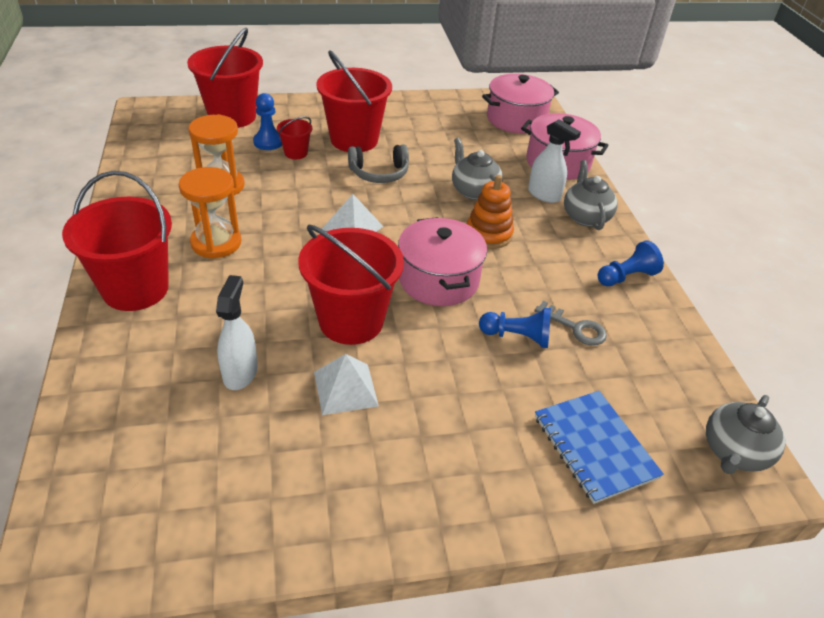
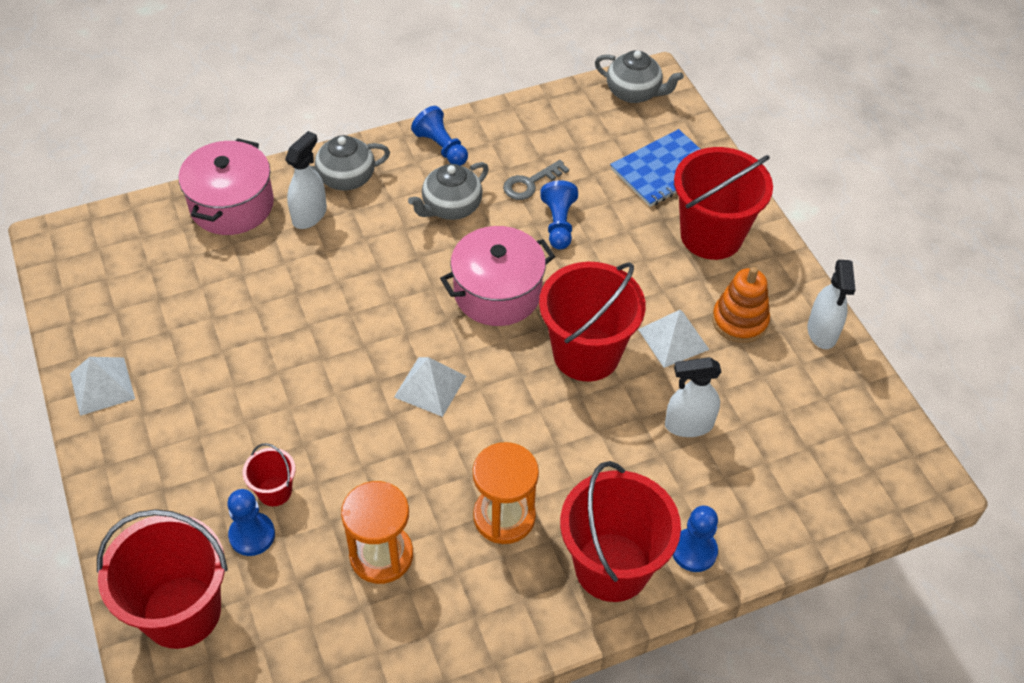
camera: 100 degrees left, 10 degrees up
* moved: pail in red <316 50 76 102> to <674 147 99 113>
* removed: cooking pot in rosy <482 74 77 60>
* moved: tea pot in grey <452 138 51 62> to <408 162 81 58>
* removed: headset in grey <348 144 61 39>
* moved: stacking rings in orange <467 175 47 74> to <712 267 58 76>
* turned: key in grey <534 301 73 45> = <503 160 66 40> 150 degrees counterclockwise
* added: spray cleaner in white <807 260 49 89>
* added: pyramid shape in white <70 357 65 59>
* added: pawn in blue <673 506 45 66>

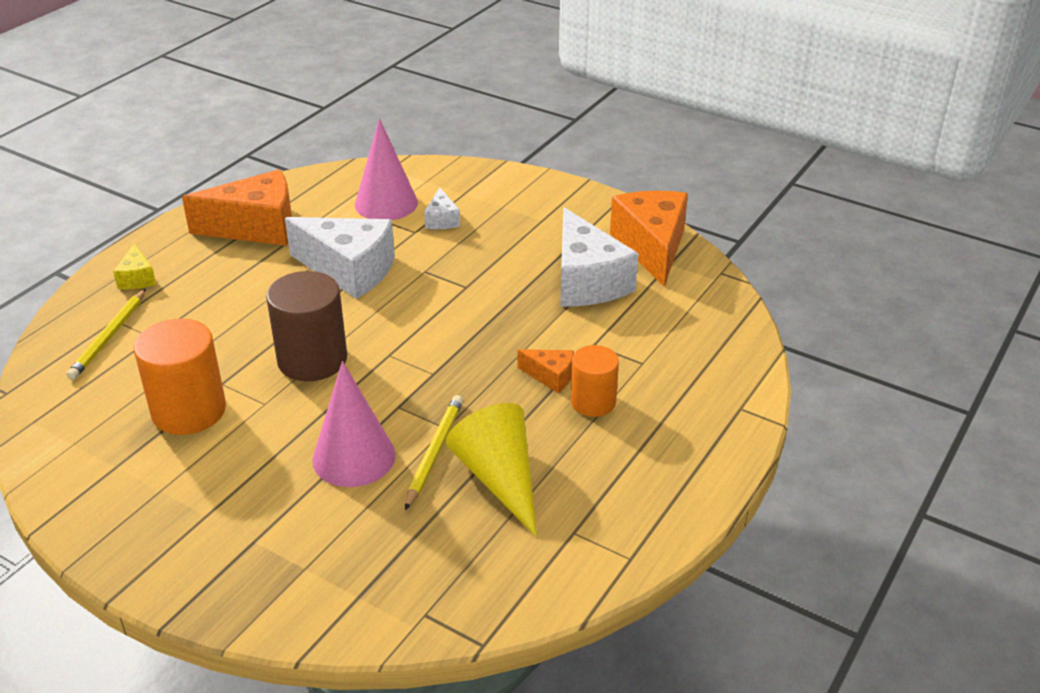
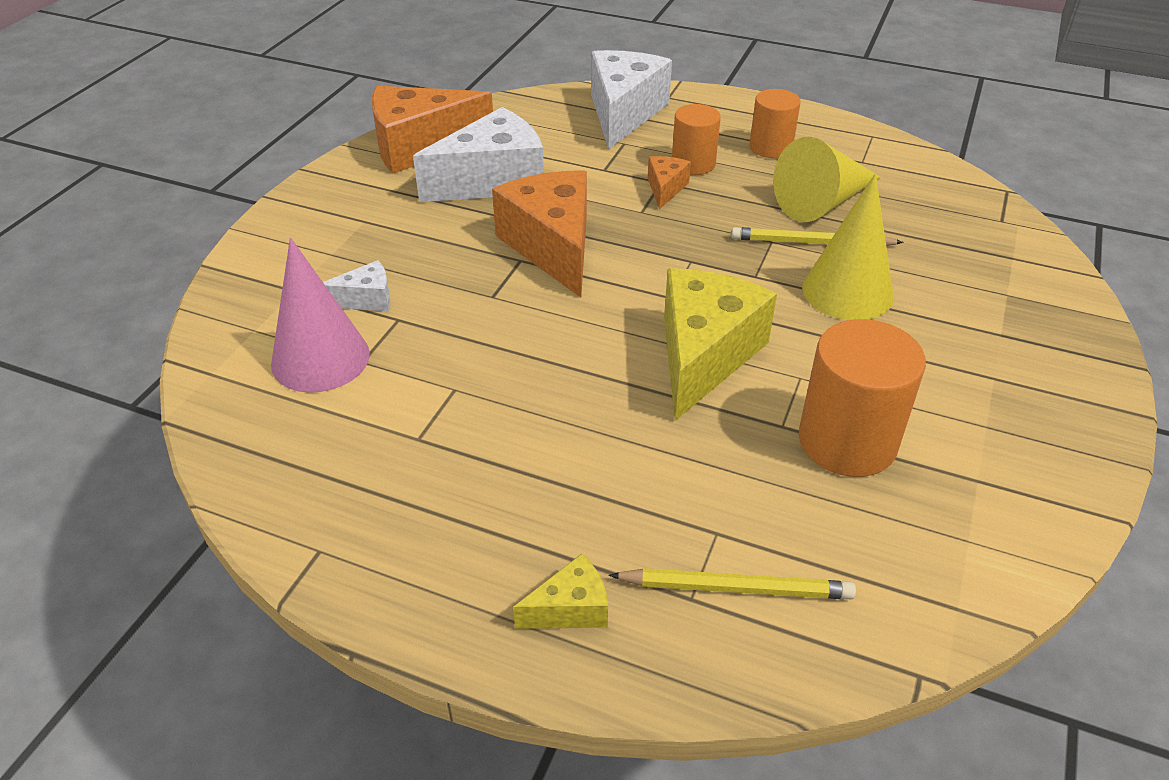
camera: 100 degrees left, 5 degrees up
* moved: cheese wedge in orange <182 169 110 77> to <492 170 95 128>
* moved: cheese wedge in white <285 217 110 82> to <591 50 81 100>
* replaced: cylinder shape in dark brown <266 271 81 110> to cheese wedge in yellow <664 268 113 153>
* recoloured: cone shape in rosy <312 361 84 126> to cone shape in yellow <802 174 92 146>
* added: cylinder shape in orange <750 89 51 69>

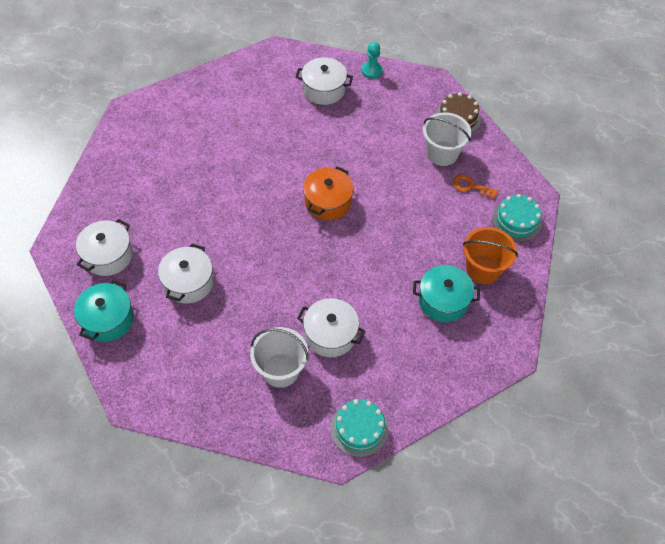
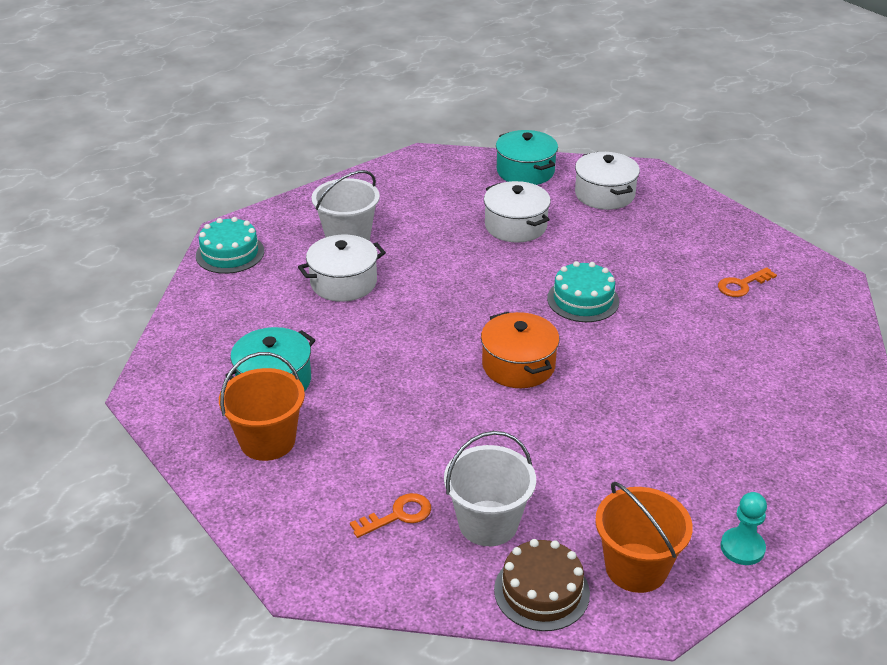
camera: 130 degrees right, 20 degrees down
* removed: cooking pot in white <296 57 57 48>
* moved: layer cake in turquoise <492 194 50 48> to <547 261 72 61>
* added: key in orange <718 267 59 30>
* added: pail in orange <595 482 98 111>

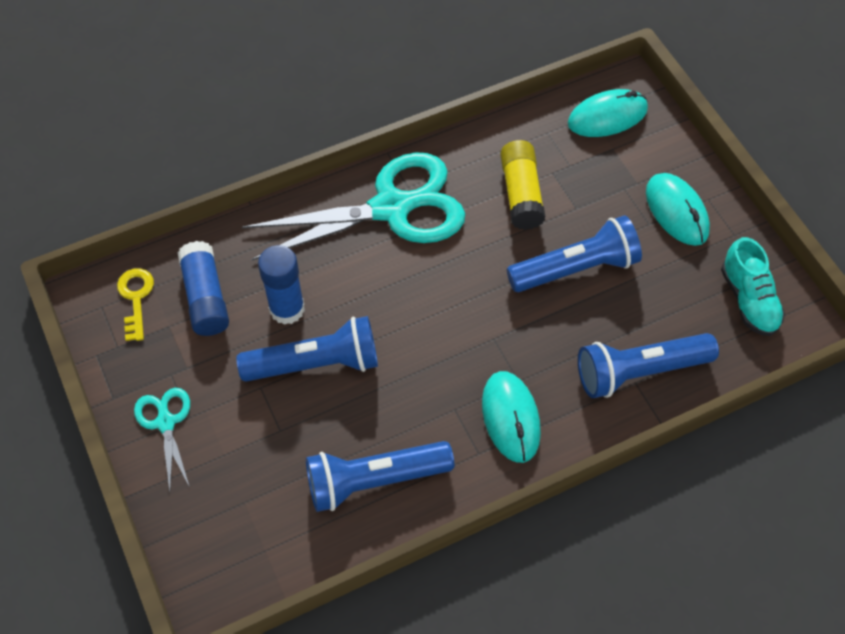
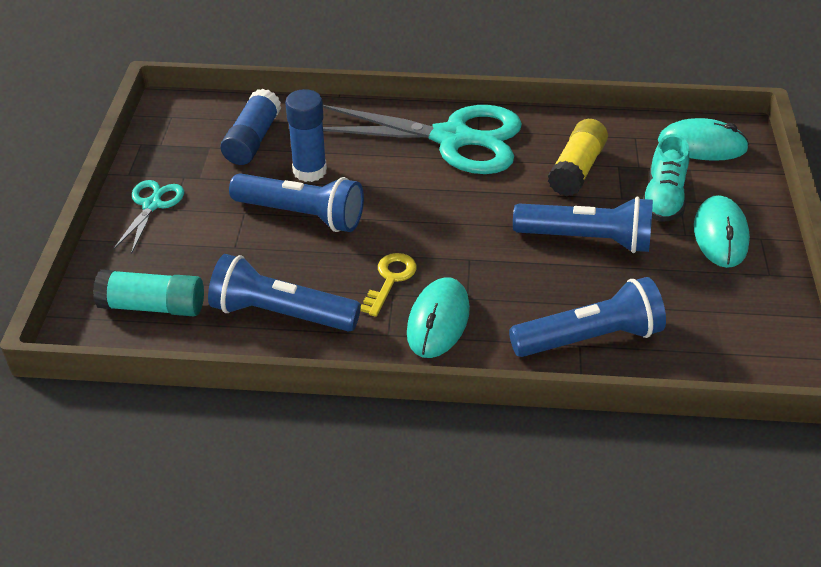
camera: 30 degrees right, 15 degrees down
* moved: sneaker in turquoise <721 237 64 99> to <643 134 46 88>
* moved: key in yellow <117 268 37 73> to <360 253 57 64>
* turned: flashlight in blue <578 333 141 65> = <509 277 157 80> 150 degrees clockwise
* added: glue in turquoise <93 269 111 47>

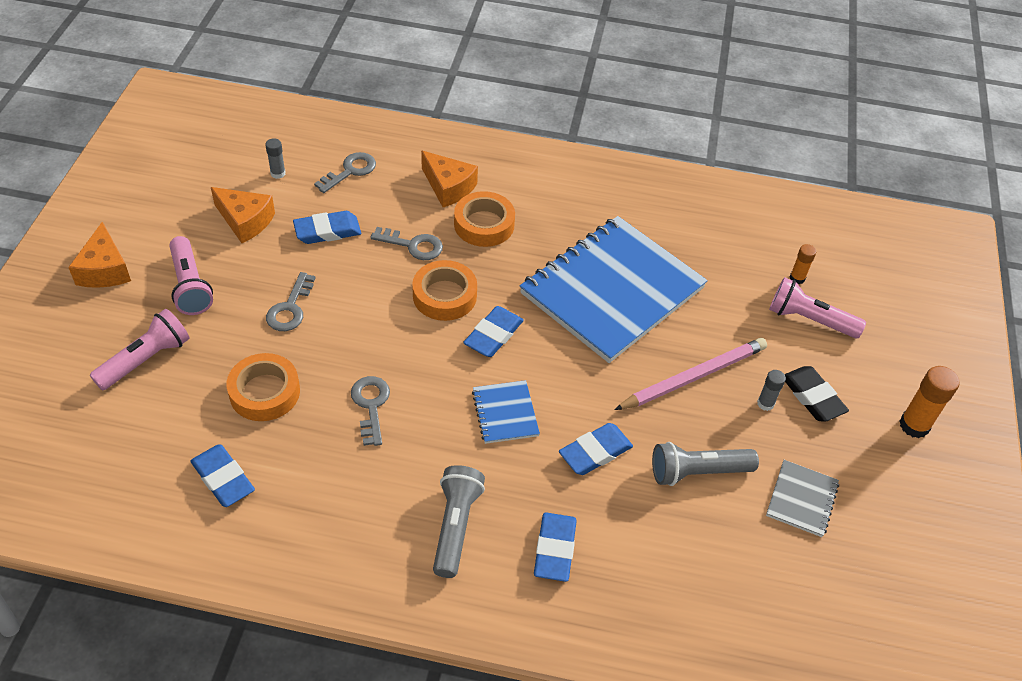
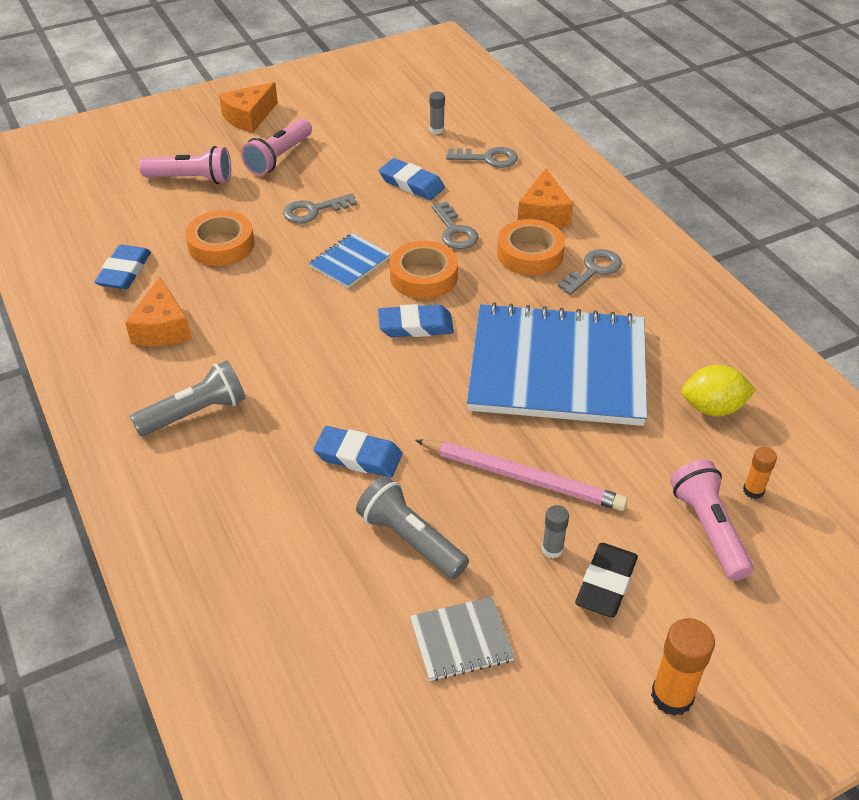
camera: 55 degrees right, 5 degrees down
* moved: cheese wedge in orange <211 187 64 56> to <125 276 66 70>
* moved: key in grey <351 376 39 70> to <558 249 64 46>
* moved: notebook in blue <472 380 68 64> to <309 233 82 55>
* removed: pencil eraser in blue <534 512 42 70>
* added: citrus fruit in yellow <682 365 74 52>

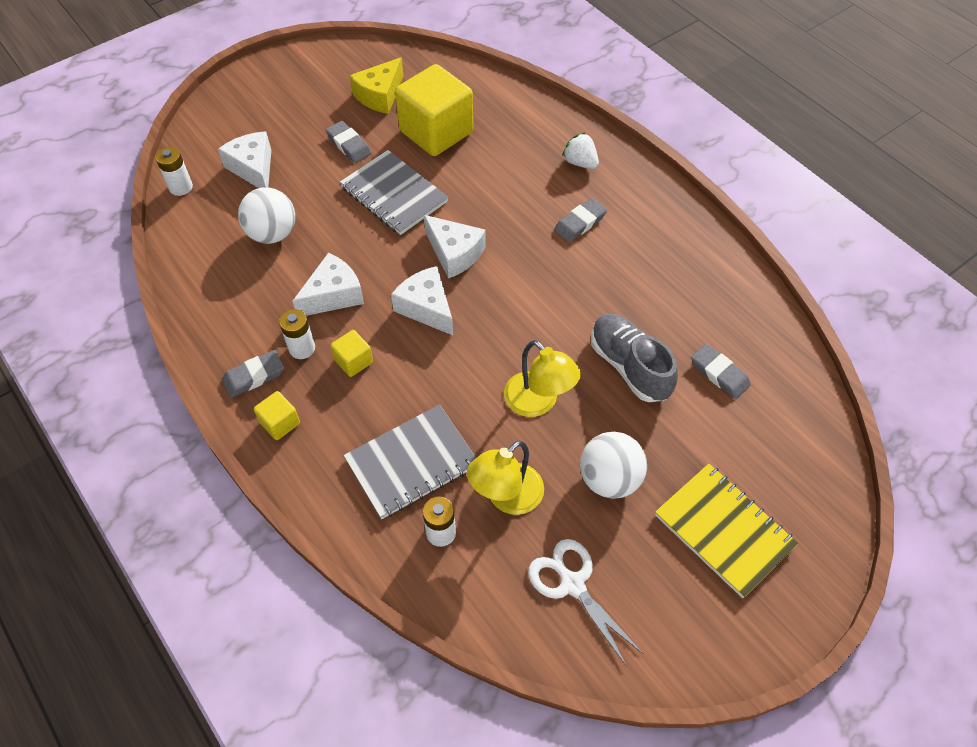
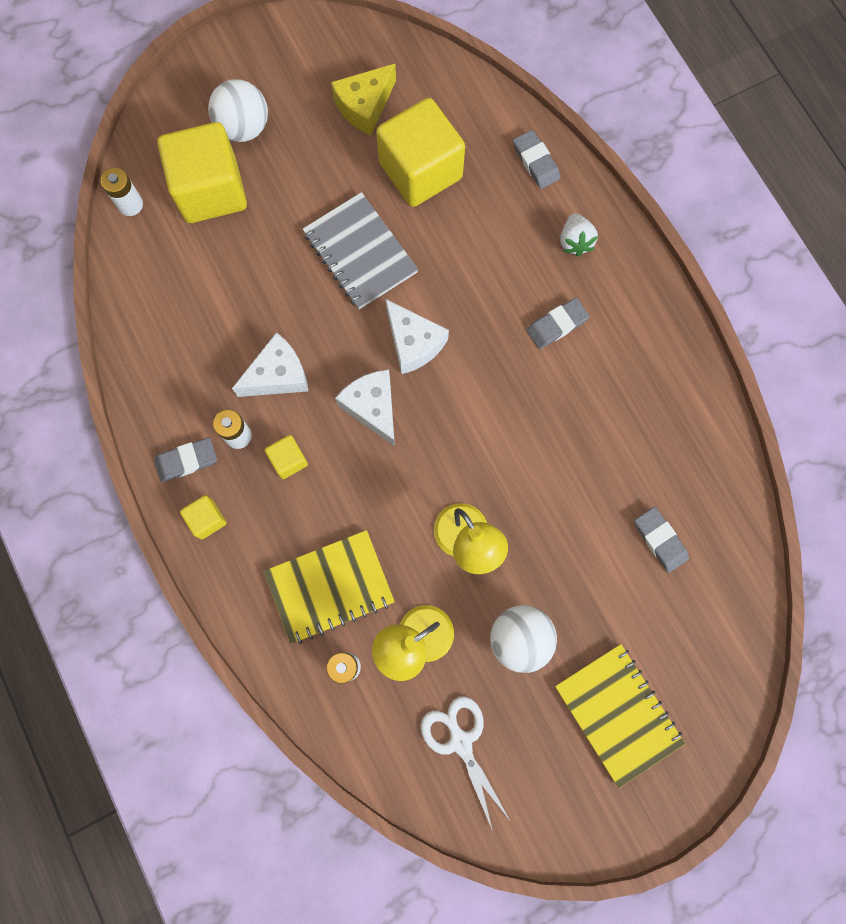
camera: 10 degrees right, 20 degrees up
* moved: pencil eraser in grey <326 121 45 42> to <513 130 47 59>
* replaced: cheese wedge in white <218 131 53 57> to solid cube in yellow <157 122 90 101>
* turned: strawberry in white <562 132 37 37> = <560 213 38 44> 150 degrees counterclockwise
* moved: ball in white <238 187 57 57> to <208 79 60 63>
* removed: sneaker in grey <591 314 87 88>
* recoloured: notebook in grey <343 404 133 115> to notebook in yellow <264 530 131 114>

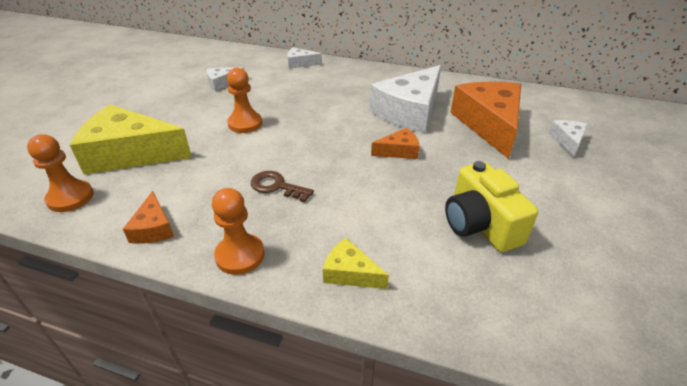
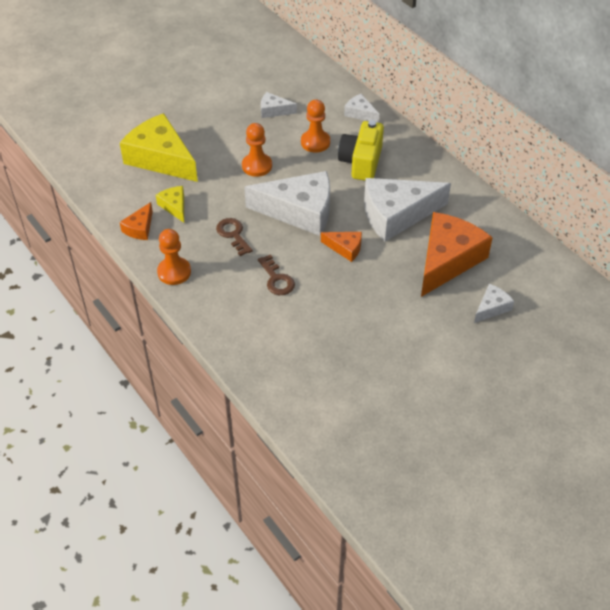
camera: 35 degrees right, 10 degrees up
* moved: pawn in orange <27 134 66 78> to <301 100 29 53>
* moved: compact camera in yellow <445 161 93 91> to <338 120 46 60>
* moved: cheese wedge in yellow <323 238 66 51> to <156 186 28 37>
* added: cheese wedge in white <244 171 86 65>
* added: key in dark brown <258 254 37 41>

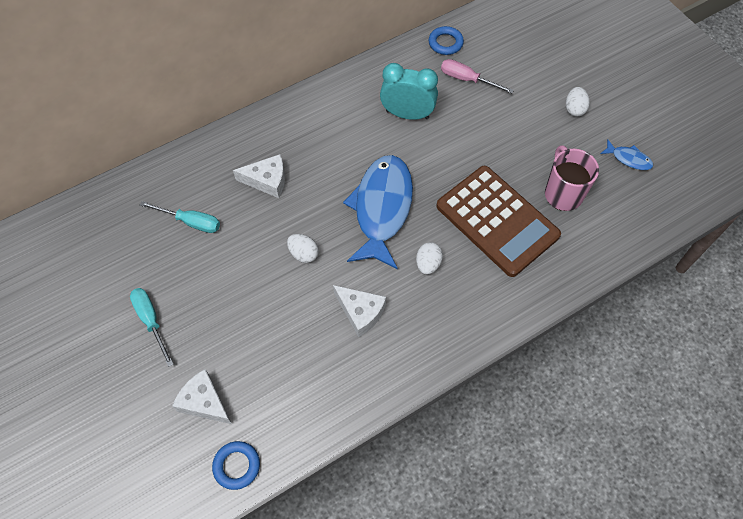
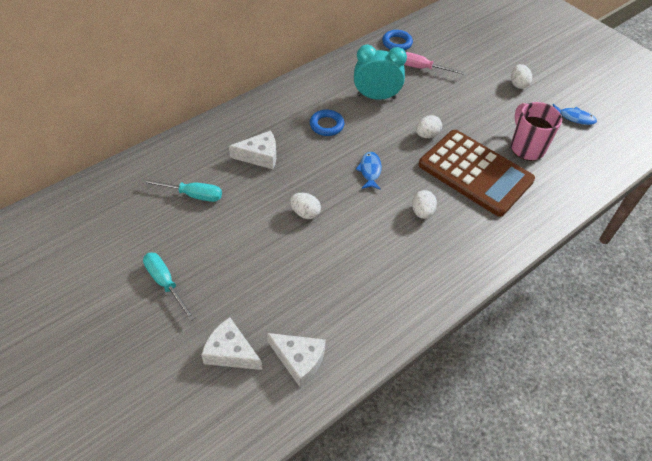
camera: 10 degrees left, 10 degrees down
* resized: toy fish in blue <343 155 70 115> = <355 152 27 38> x0.42
* moved: cheese wedge in white <333 285 53 52> to <267 333 59 54>
* moved: ring in blue <212 441 48 49> to <310 109 34 27>
* added: egg shape in white <416 115 26 23>

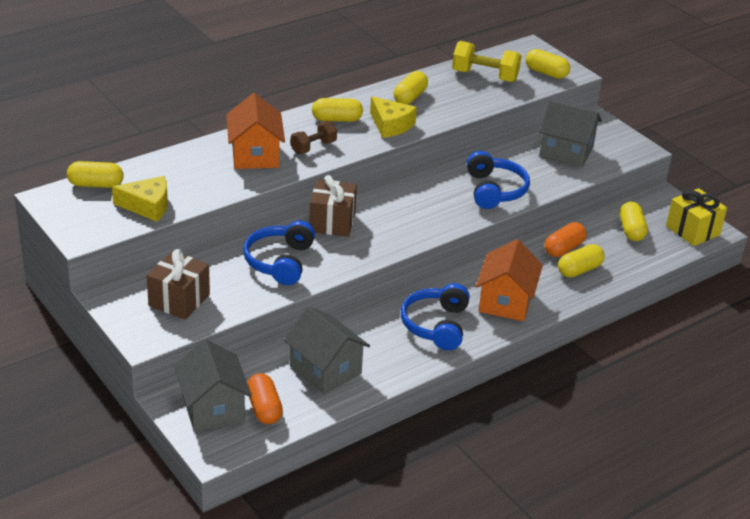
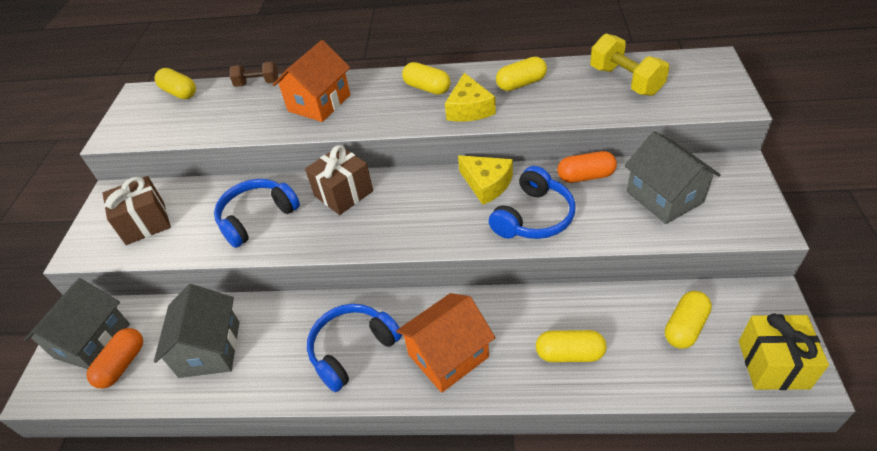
camera: 45 degrees right, 10 degrees up
* removed: pill shape in yellow <526 49 44 30>
* moved: free weight in dark brown <291 121 46 33> to <230 62 48 25>
* moved: cheese wedge in yellow <112 176 56 46> to <458 155 55 50>
* moved: pill shape in orange <545 222 42 35> to <557 151 60 32>

